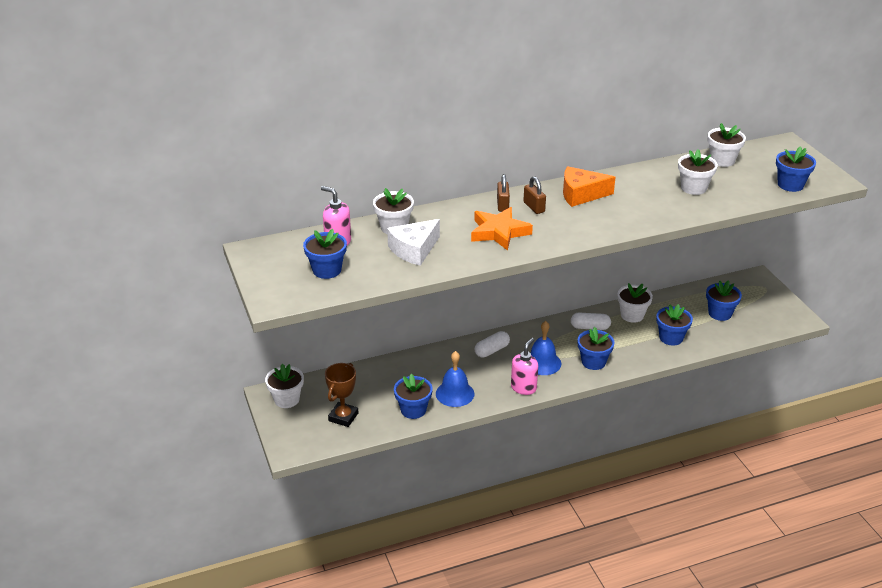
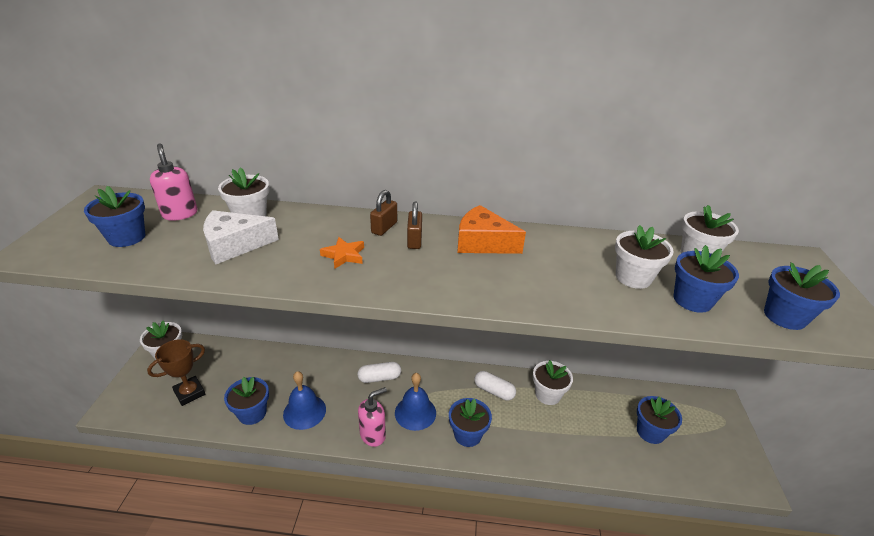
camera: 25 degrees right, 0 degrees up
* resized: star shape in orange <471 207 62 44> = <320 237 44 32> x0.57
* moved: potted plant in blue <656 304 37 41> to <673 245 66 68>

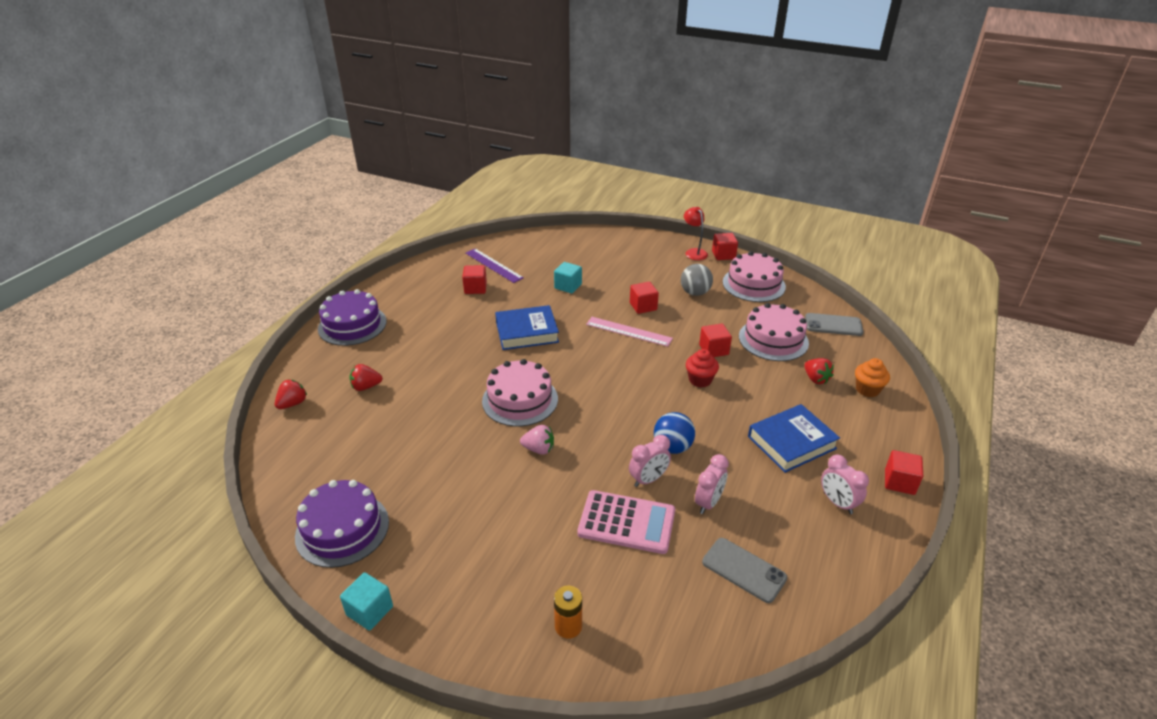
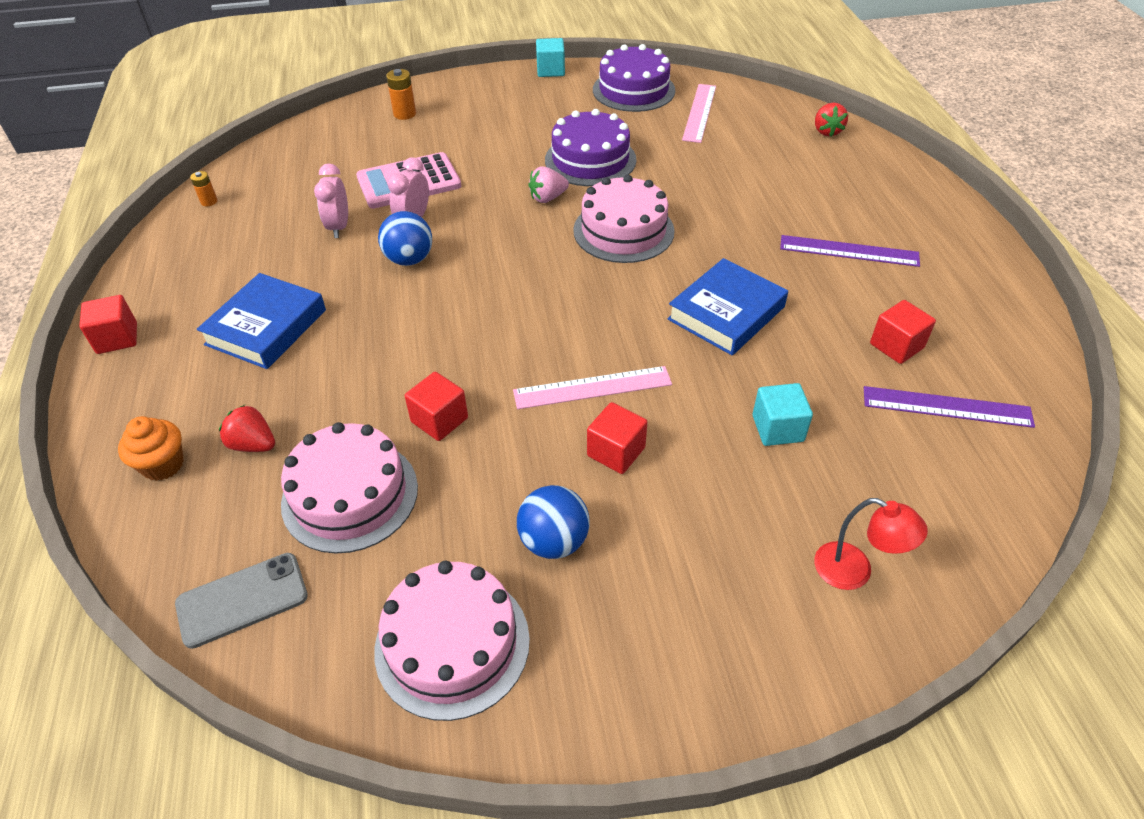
camera: 145 degrees right, 10 degrees up
* moved: reading lamp in red <684 207 24 53> to <814 498 114 92>
* removed: solid cube in red <712 233 26 27>
* recoloured: ball in grey <681 264 32 32> to ball in blue <517 485 73 74>
* moved: layer cake in purple <318 289 69 57> to <545 109 92 77>
* removed: cupcake in red <686 349 33 39>
* removed: strawberry in red <349 364 34 27>
* removed: alarm clock in rosy <821 455 48 59>
* removed: mobile phone in grey <702 538 85 65>
* added: ruler in rosy <682 84 34 59>
* added: power cell in orange <190 171 28 35>
* added: ruler in purple <780 235 140 32>

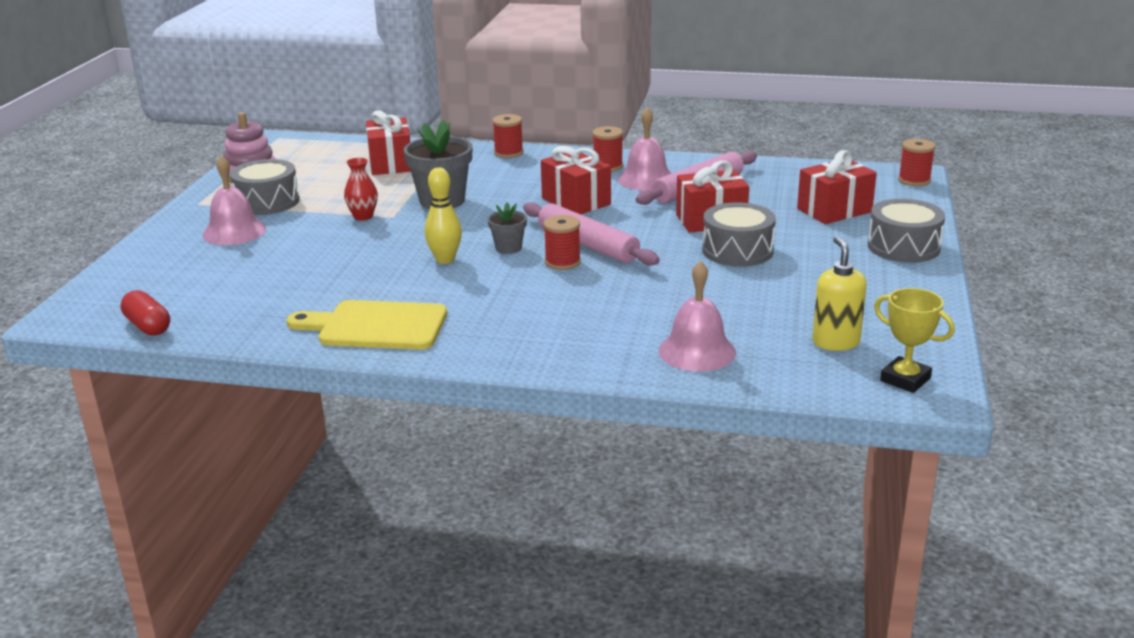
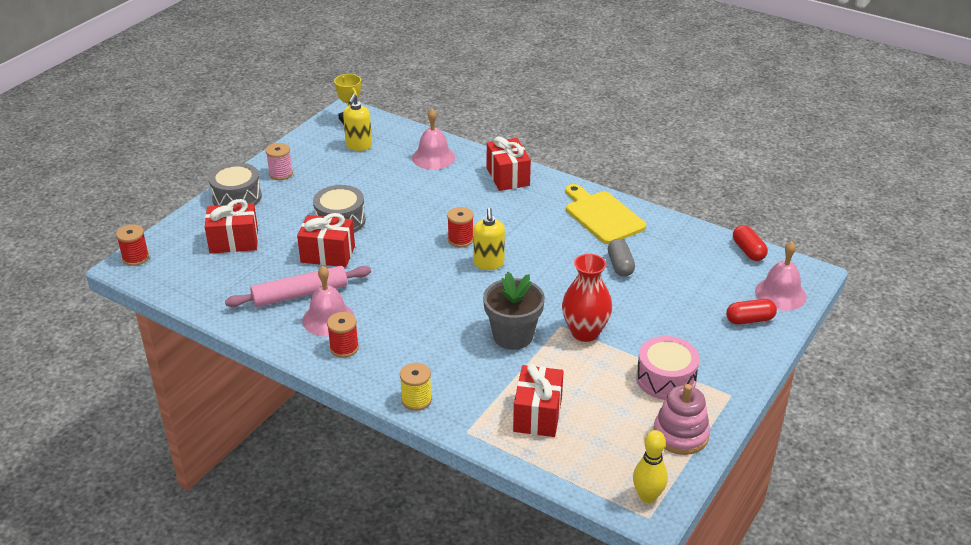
camera: 160 degrees left, 10 degrees up
* recoloured: spool in red <492 114 31 44> to spool in yellow <400 363 32 48>
* moved: gift in red <541 146 70 68> to <487 136 44 55>
* moved: school bell in rosy <202 155 64 90> to <755 241 52 70>
* resized: vase in red <344 158 34 63> = <562 254 51 88> x1.72
* recoloured: snare drum in grey <230 159 70 56> to snare drum in rosy <636 336 64 64>
* moved: tenpin in yellow <425 167 37 97> to <633 430 35 73>
* replaced: potted plant in grey <487 202 40 52> to soap dispenser in yellow <473 208 32 62>
* removed: pastry roller in rosy <523 202 137 64>
* turned: bread board in yellow <287 300 160 50> = <565 184 81 60> 150 degrees counterclockwise
* added: spool in rosy <266 143 27 37>
* added: pill shape in grey <608 239 27 38>
* added: pill shape in red <726 299 51 26>

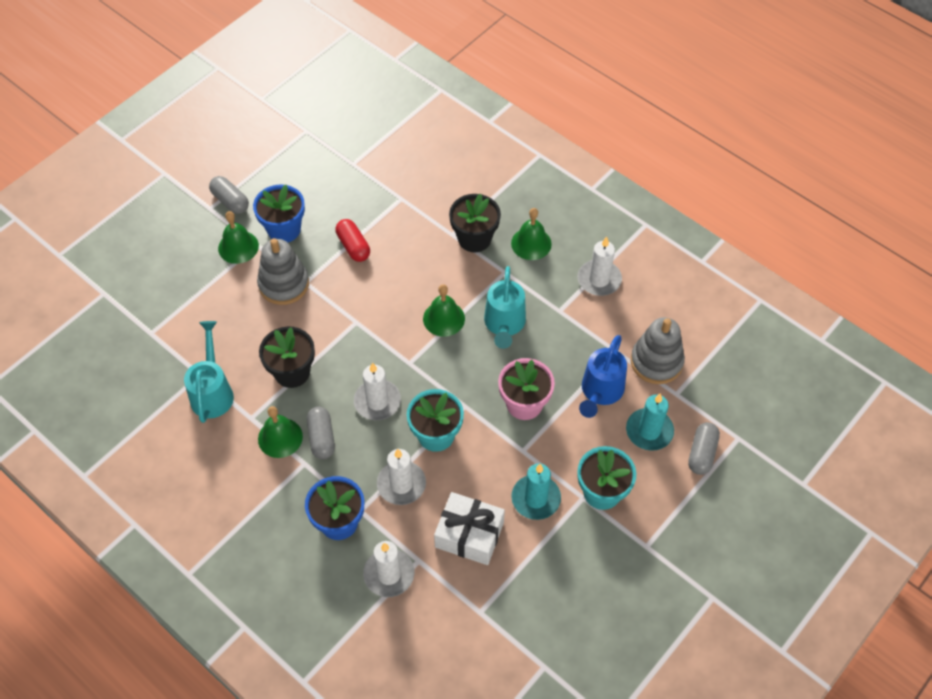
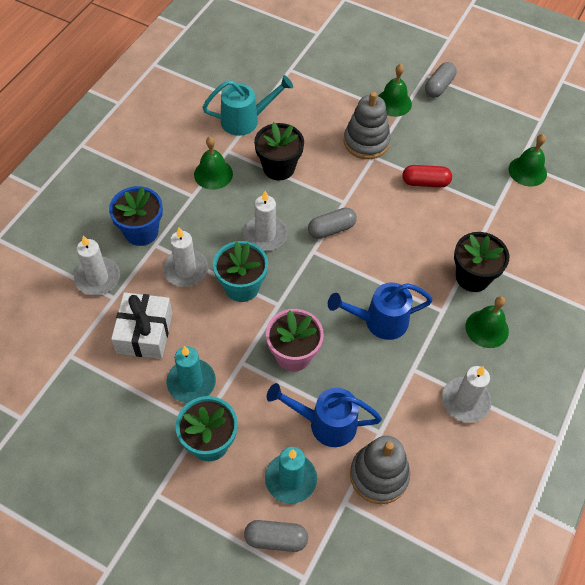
camera: 75 degrees right, 0 degrees up
* removed: potted plant in blue <253 184 52 58>
* turned: pill shape in red <335 219 35 43> = <402 165 50 22> 45 degrees clockwise
* recoloured: watering pot in turquoise <484 266 42 83> to watering pot in blue <328 283 105 57>
* moved: school bell in green <423 284 42 53> to <509 134 38 53>
* moved: pill shape in grey <307 407 28 52> to <308 207 49 32>

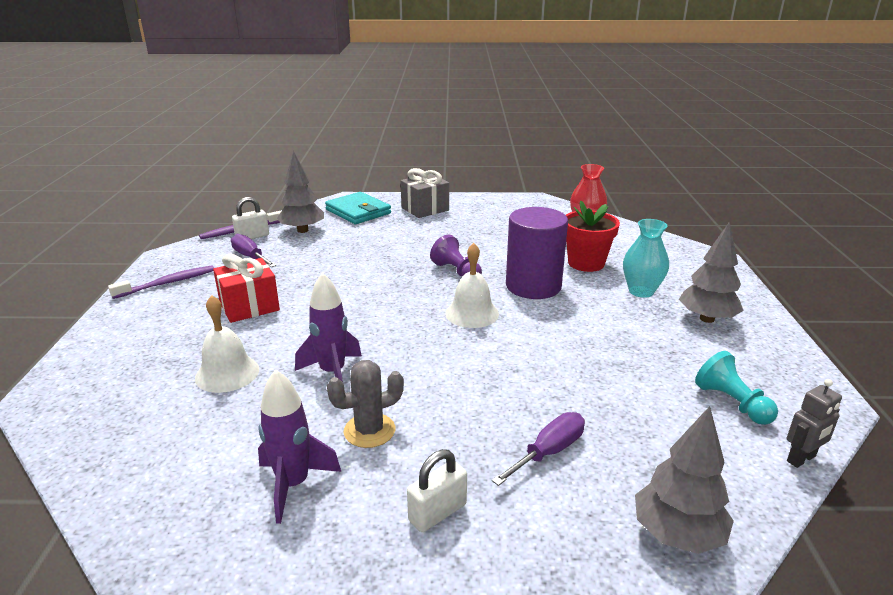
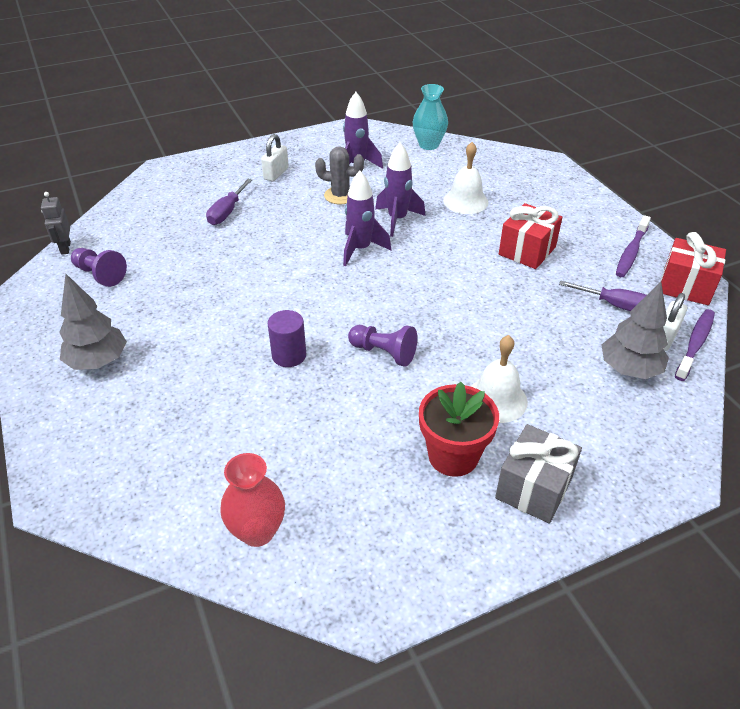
camera: 155 degrees right, 15 degrees up
* removed: billfold in turquoise <325 192 66 32>
* moved: potted plant in red <566 201 54 71> to <419 382 80 95>
* resized: cylinder shape in purple <506 207 62 92> = <268 310 38 57> x0.54
* moved: vase in turquoise <623 219 46 79> to <412 84 36 66>
* moved: school bell in white <445 243 54 85> to <471 335 57 88>
* recoloured: pawn in turquoise <695 351 83 74> to pawn in purple <71 248 56 39>
* turned: prickly plant in grey <327 360 77 88> = <315 146 49 58> 60 degrees clockwise
* turned: robot in grey <787 379 55 89> = <41 192 30 63> 45 degrees counterclockwise
* removed: toy tree in grey <635 406 99 148>
* added: toy rocket in purple <343 171 48 95>
* added: gift in red <661 232 65 73>

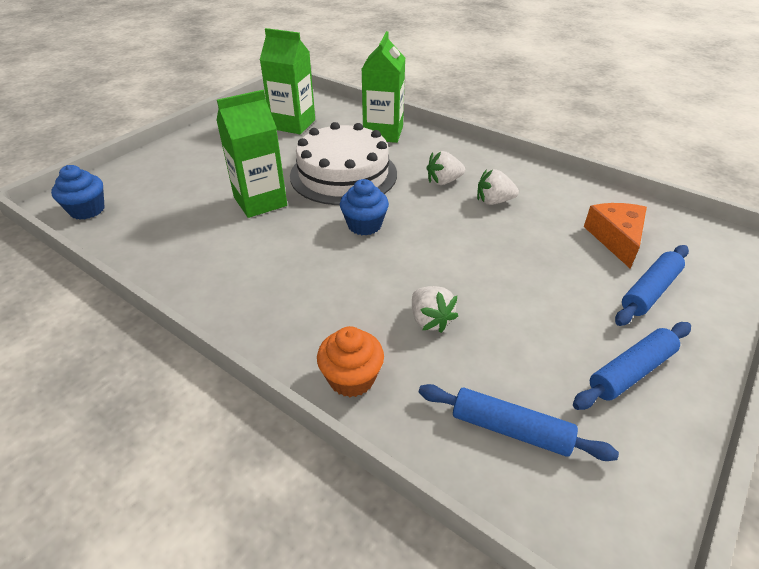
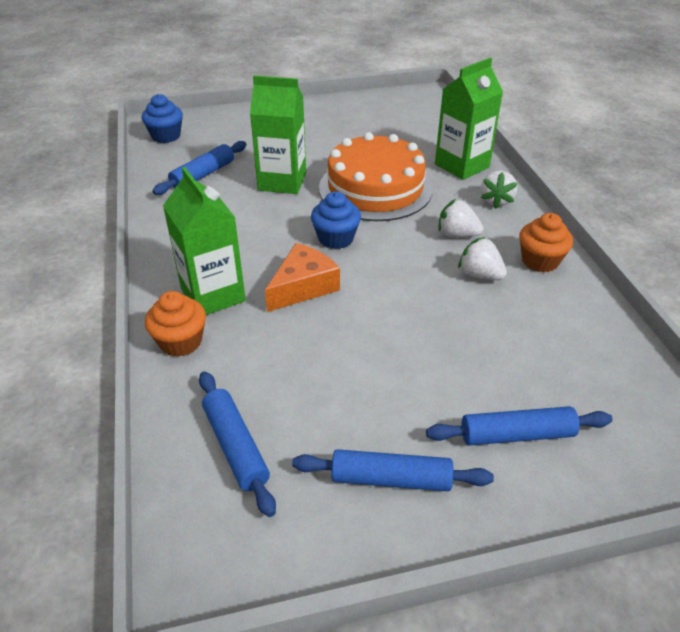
camera: 40 degrees right, 0 degrees up
* moved: milk carton in green <260 28 55 106> to <163 167 83 148>
* recoloured: layer cake in white <290 122 107 83> to layer cake in orange <319 132 114 89>
* moved: cheese wedge in orange <584 203 63 66> to <265 243 75 69>
* moved: strawberry in white <412 286 46 47> to <481 171 37 38>
* added: pastry roller in blue <152 141 95 54>
* added: cupcake in orange <519 213 54 59>

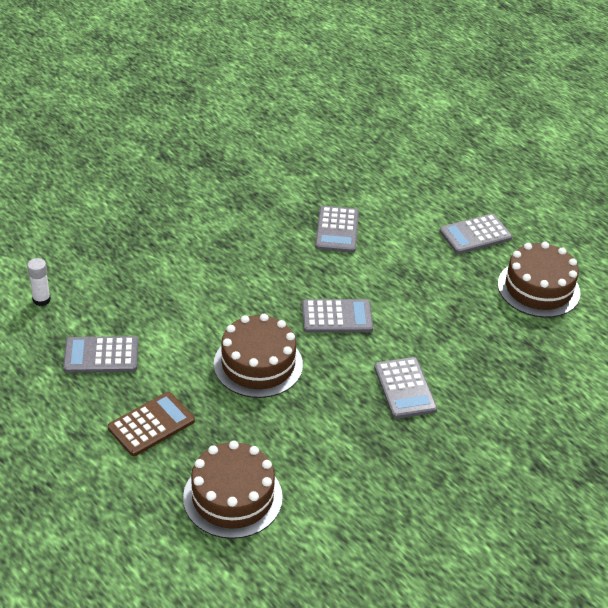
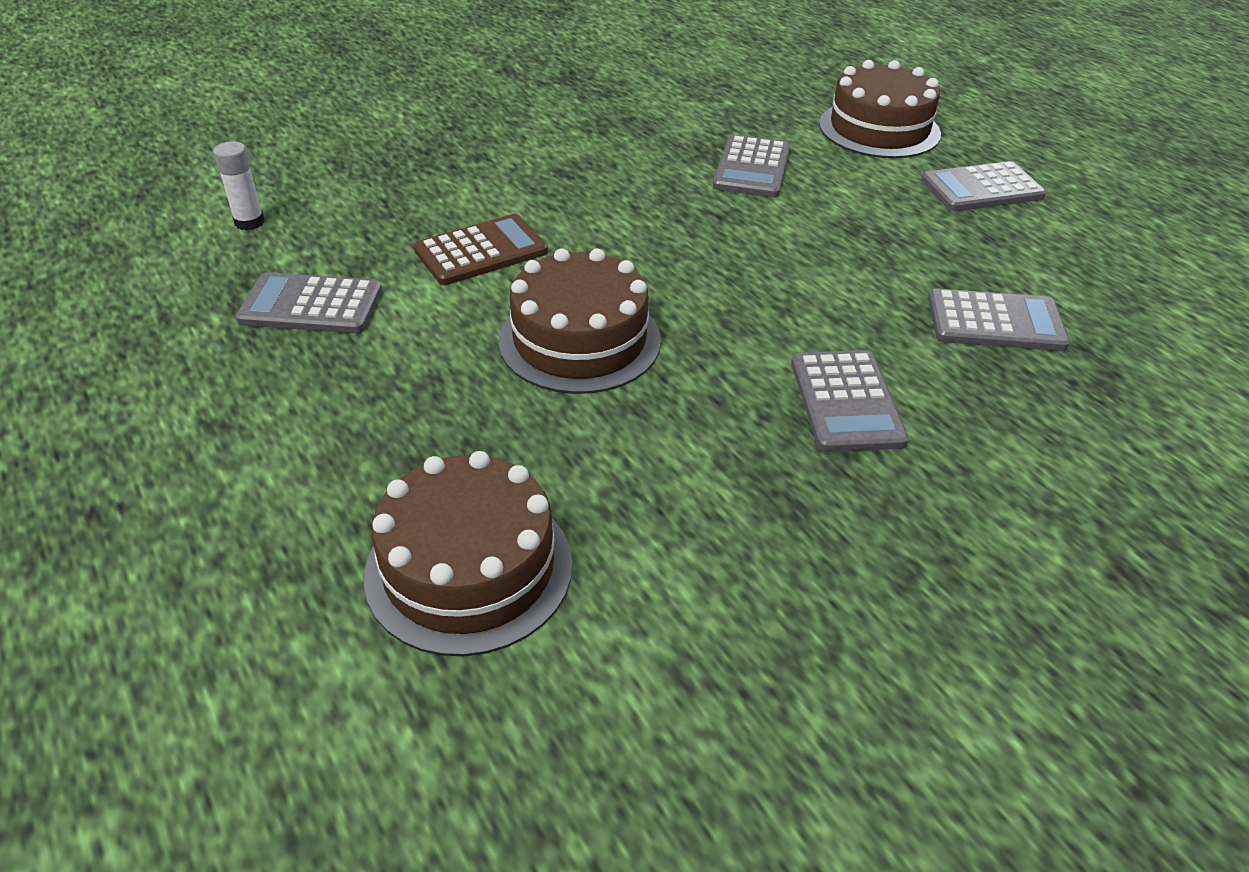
camera: 10 degrees right, 0 degrees up
* moved: layer cake in dark brown <498 242 83 76> to <819 60 122 98>
* moved: adding machine in grey <302 299 71 34> to <928 288 142 63>
* moved: adding machine in dark brown <108 392 87 64> to <414 214 134 71>

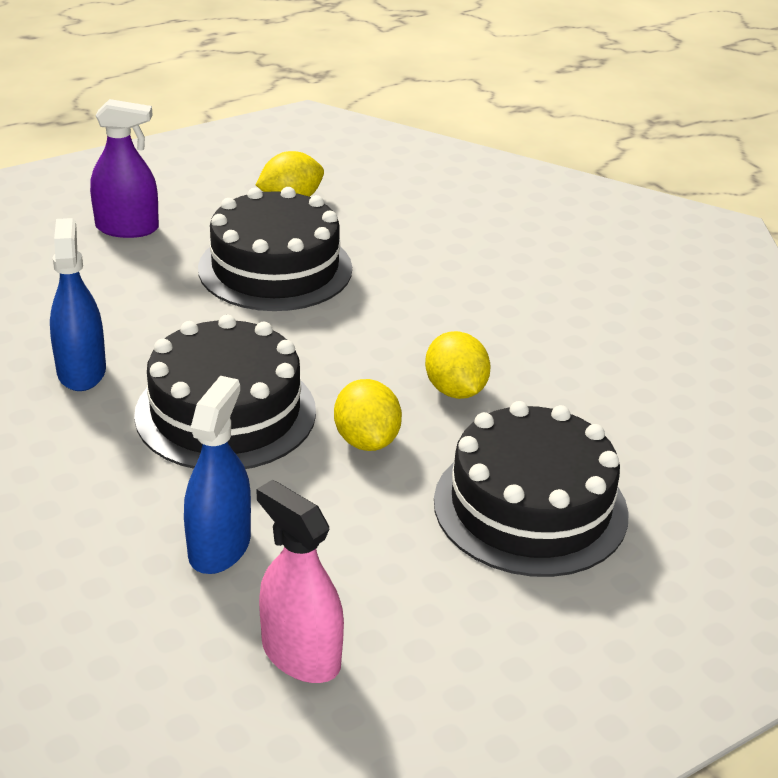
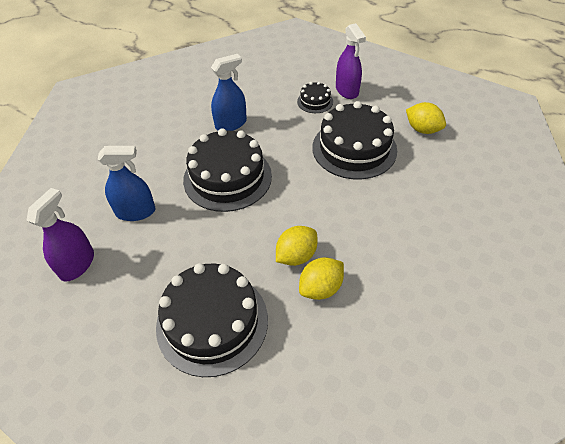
camera: 70 degrees right, 15 degrees up
* moved: citrus fruit in yellow <334 379 68 72> to <299 257 45 43>
* recoloured: spray cleaner in rosy <256 480 88 203> to spray cleaner in purple <26 188 68 94>
* added: layer cake in jet-black <297 82 36 31>

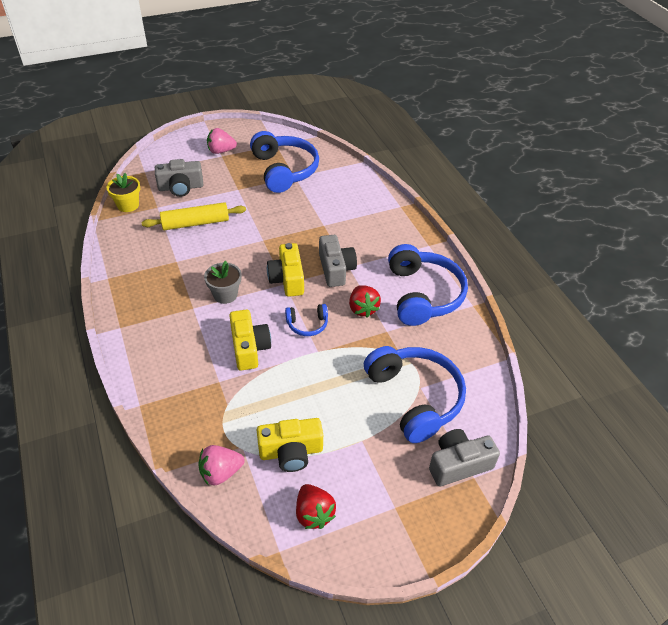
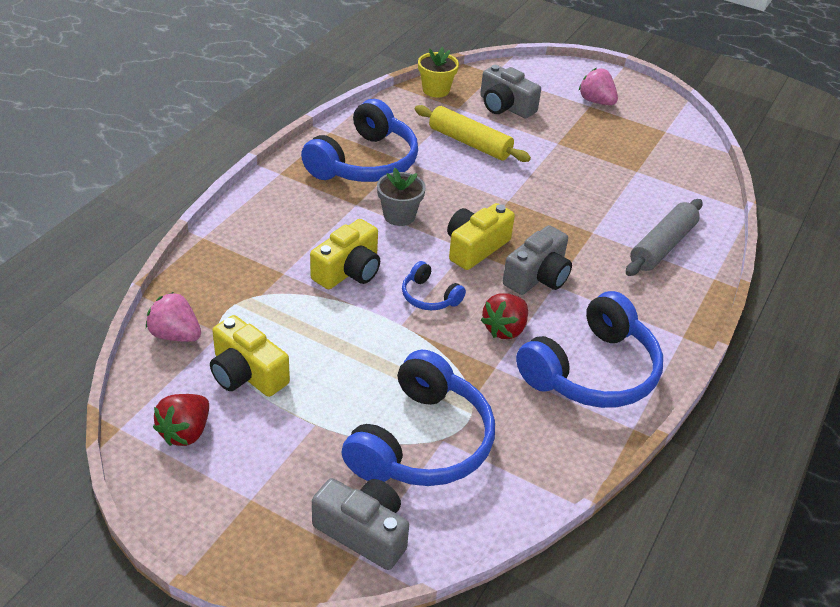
camera: 50 degrees right, 5 degrees down
* moved: headset in blue <250 131 69 62> to <301 99 117 83>
* added: pastry roller in grey <626 199 76 77>

